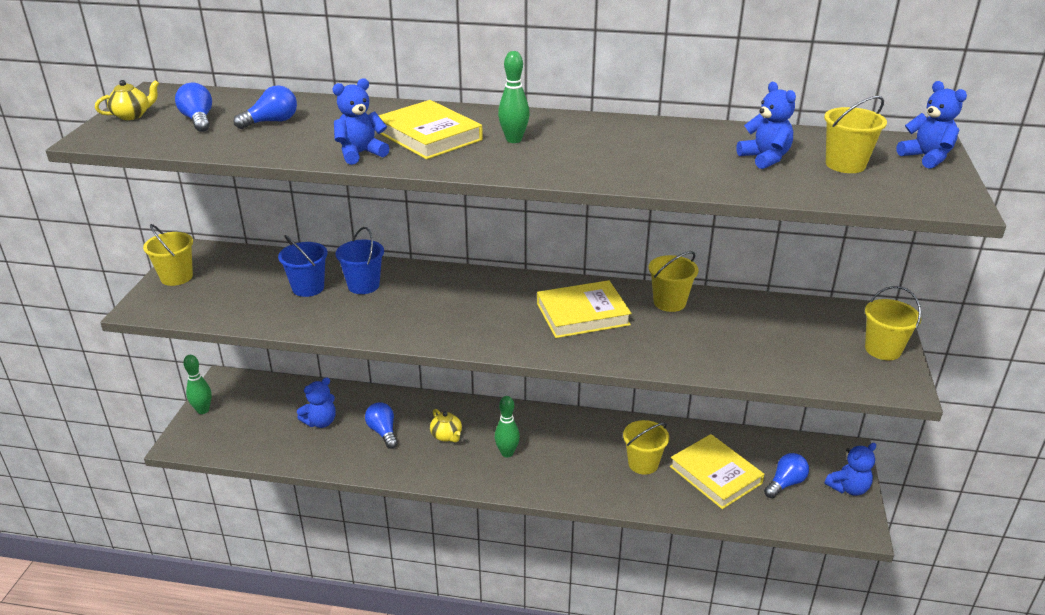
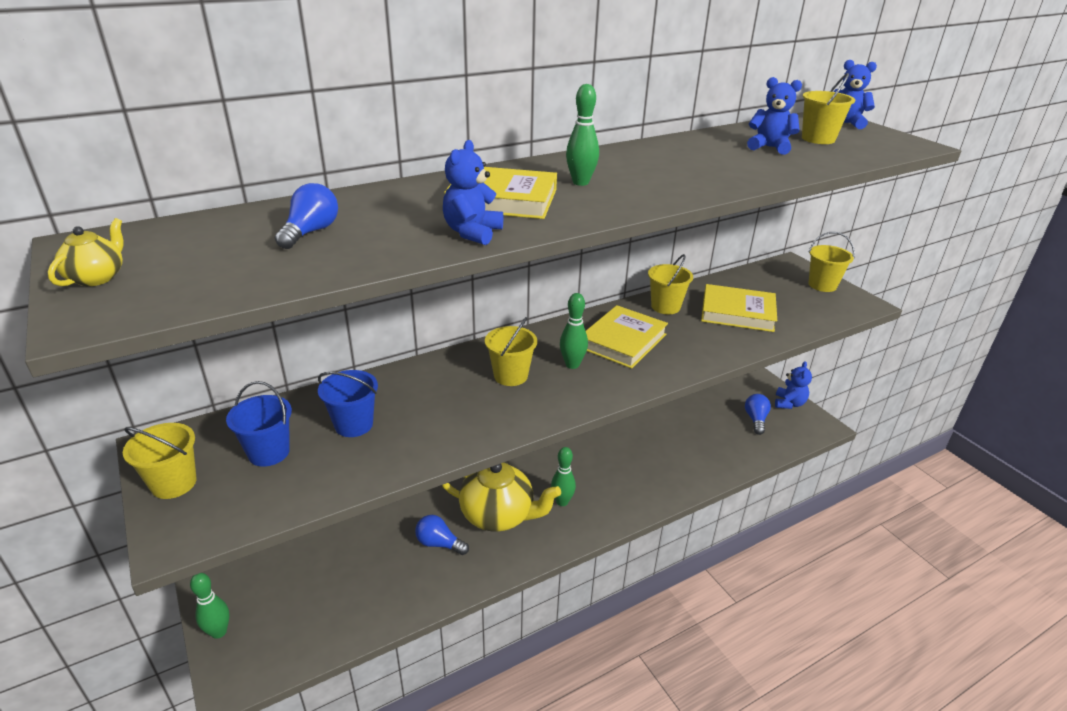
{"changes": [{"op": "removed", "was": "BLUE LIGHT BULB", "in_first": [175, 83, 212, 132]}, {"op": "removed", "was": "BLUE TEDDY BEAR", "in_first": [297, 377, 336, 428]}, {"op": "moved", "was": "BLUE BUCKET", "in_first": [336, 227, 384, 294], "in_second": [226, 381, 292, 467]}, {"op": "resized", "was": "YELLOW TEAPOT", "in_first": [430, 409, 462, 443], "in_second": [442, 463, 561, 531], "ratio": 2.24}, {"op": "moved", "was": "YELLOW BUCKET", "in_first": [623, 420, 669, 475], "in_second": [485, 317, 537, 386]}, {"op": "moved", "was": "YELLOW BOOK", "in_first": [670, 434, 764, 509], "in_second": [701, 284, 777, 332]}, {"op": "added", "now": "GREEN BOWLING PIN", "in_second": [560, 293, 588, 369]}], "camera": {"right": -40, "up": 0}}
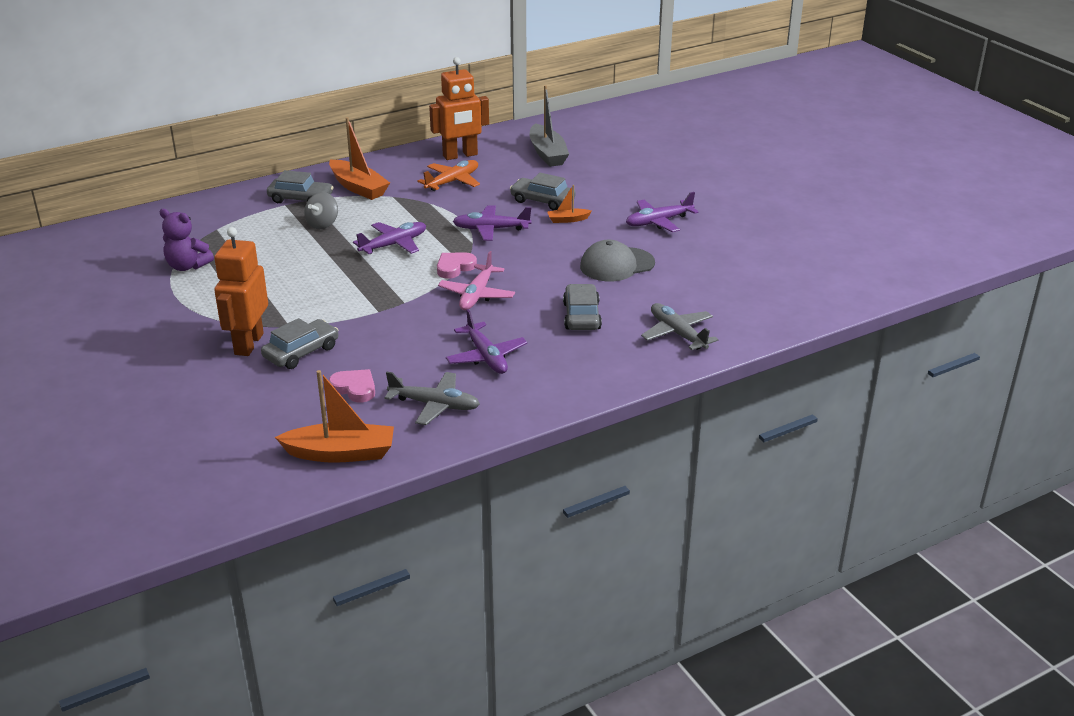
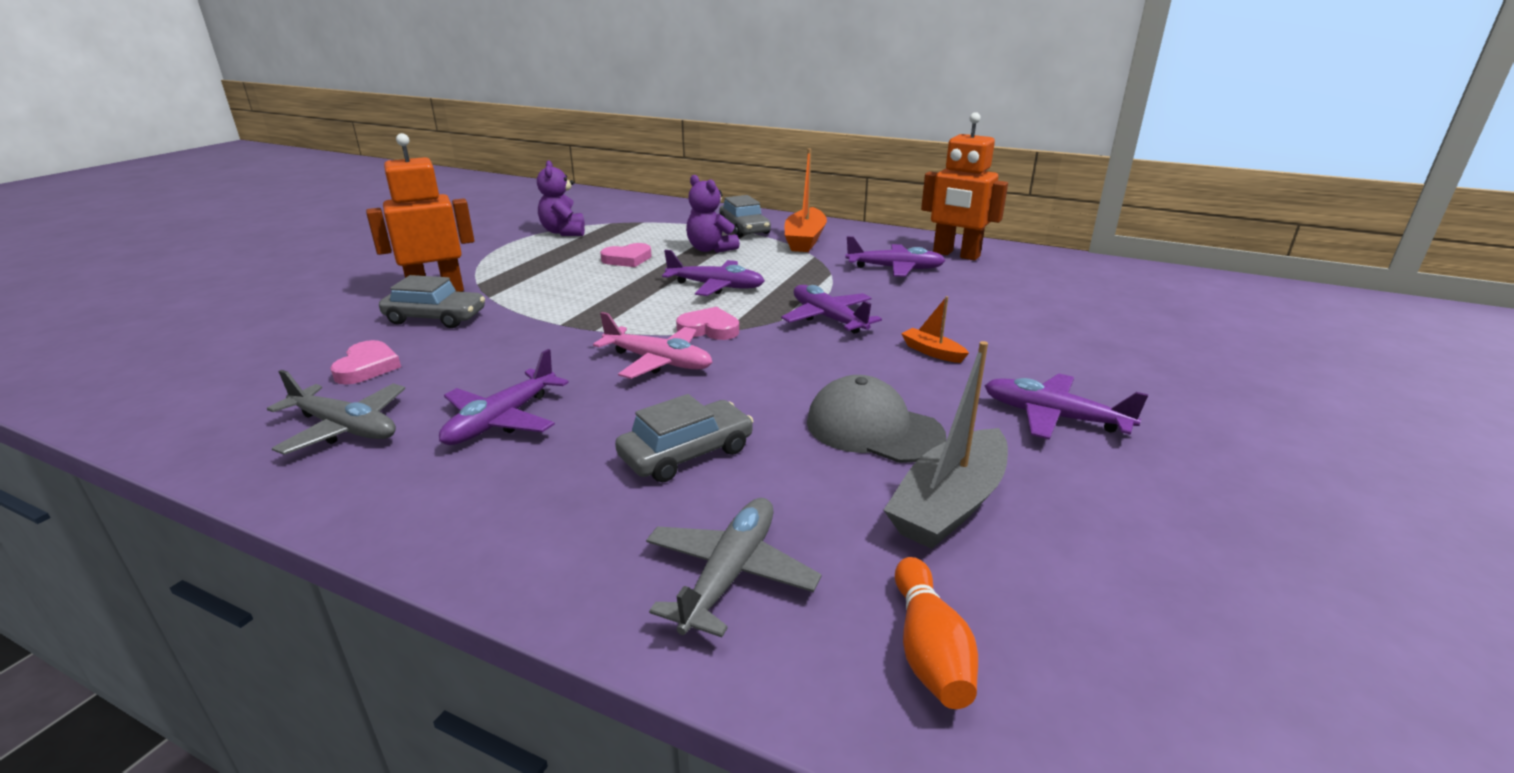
{"changes": [{"op": "removed", "was": "ORANGE BOAT", "in_first": [275, 370, 394, 463]}, {"op": "replaced", "was": "GREY SPINNING TOP", "now": "PURPLE TEDDY BEAR", "in_first": [304, 192, 338, 229], "in_second": [686, 175, 740, 253]}, {"op": "turned", "was": "GREY PLANE", "in_first": [384, 372, 480, 425], "in_second": [267, 370, 405, 455], "clockwise": -45}, {"op": "recoloured", "was": "ORANGE PLANE", "now": "PURPLE PLANE", "in_first": [418, 160, 480, 191], "in_second": [845, 236, 946, 277]}, {"op": "turned", "was": "PINK PLANE", "in_first": [438, 251, 515, 310], "in_second": [593, 312, 712, 379], "clockwise": -135}, {"op": "removed", "was": "GREY CAR", "in_first": [510, 173, 576, 211]}, {"op": "moved", "was": "GREY BOAT", "in_first": [529, 85, 569, 167], "in_second": [884, 341, 1008, 549]}, {"op": "added", "now": "PINK HEART", "in_second": [600, 243, 652, 267]}, {"op": "added", "now": "ORANGE BOWLING PIN", "in_second": [895, 557, 978, 709]}], "camera": {"right": 55, "up": -5}}
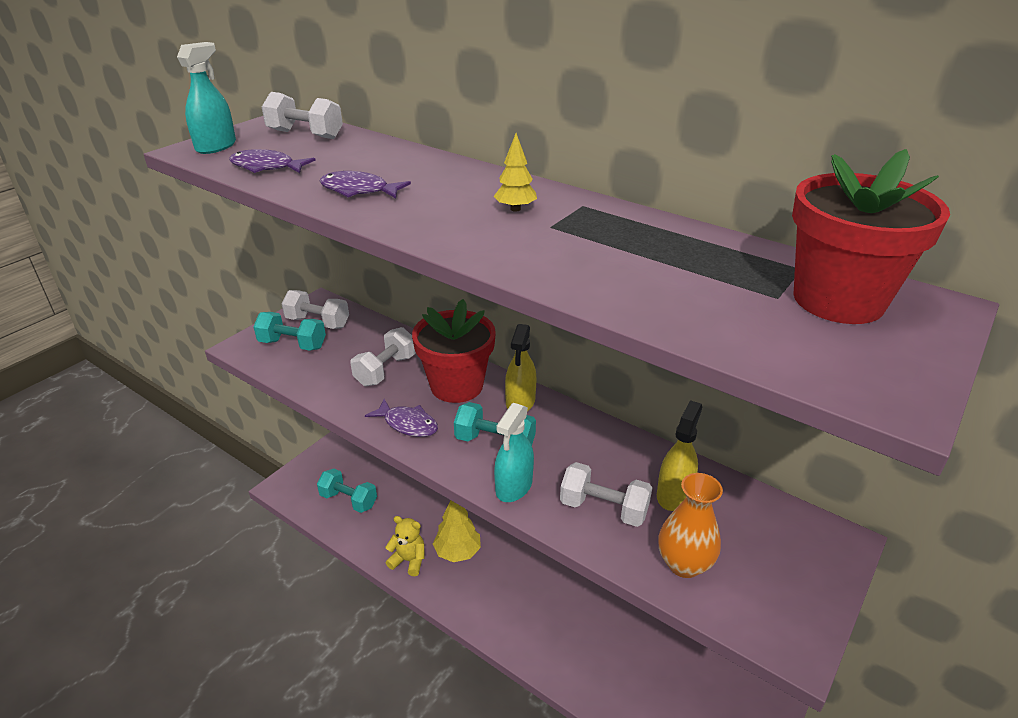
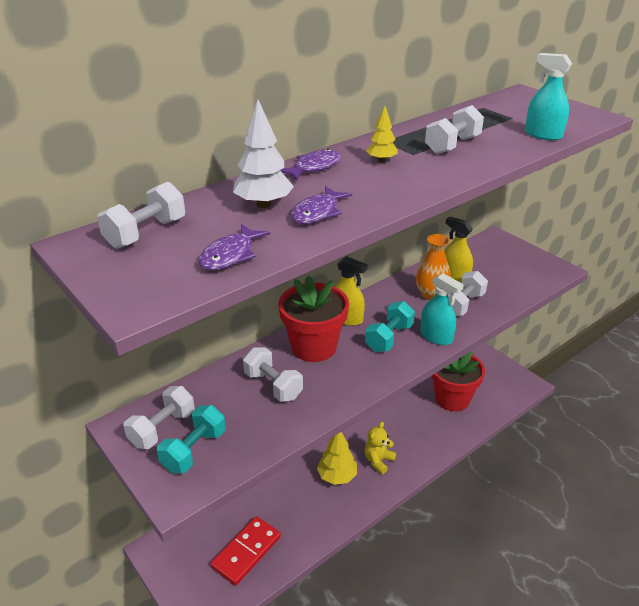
{"changes": [{"op": "moved", "was": "TURQUOISE SPRAY BOTTLE", "in_first": [177, 42, 236, 154], "in_second": [525, 53, 572, 141]}, {"op": "replaced", "was": "TURQUOISE DUMBBELL", "now": "RED DOMINO", "in_first": [317, 469, 377, 513], "in_second": [210, 516, 281, 586]}, {"op": "moved", "was": "PURPLE FISH", "in_first": [365, 399, 438, 437], "in_second": [280, 149, 341, 180]}, {"op": "moved", "was": "YELLOW TEDDY BEAR", "in_first": [385, 516, 425, 576], "in_second": [364, 422, 396, 474]}, {"op": "moved", "was": "ORANGE VASE", "in_first": [658, 473, 723, 578], "in_second": [416, 234, 451, 300]}, {"op": "moved", "was": "RED FLOWER POT", "in_first": [792, 149, 950, 324], "in_second": [431, 351, 485, 411]}, {"op": "added", "now": "WHITE TREE", "in_second": [233, 100, 294, 208]}, {"op": "added", "now": "WHITE DUMBBELL", "in_second": [425, 105, 484, 154]}], "camera": {"right": -75, "up": 0}}
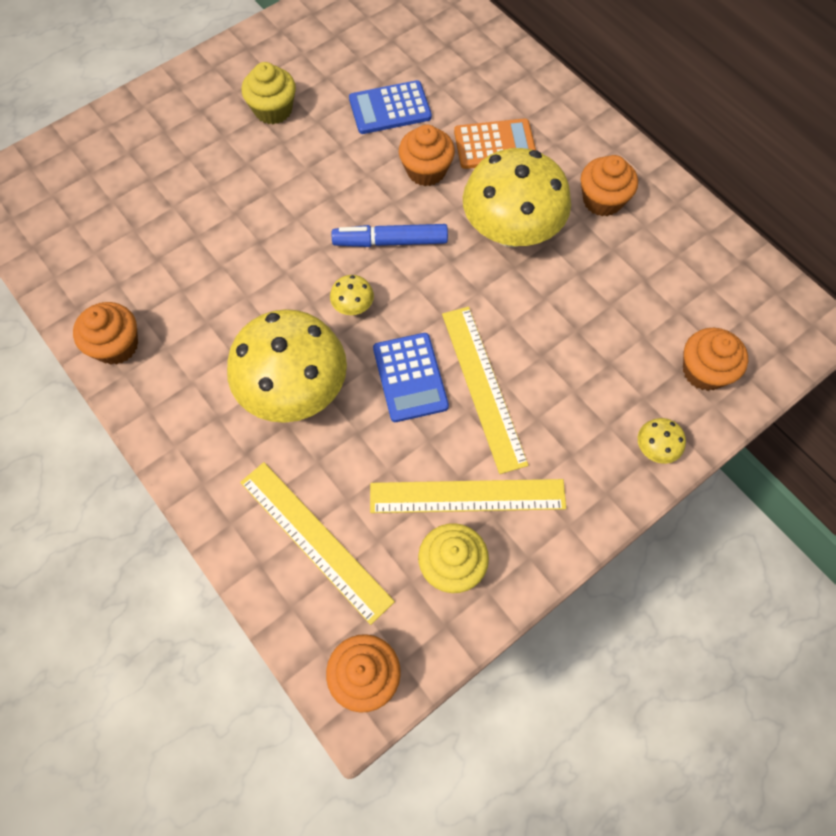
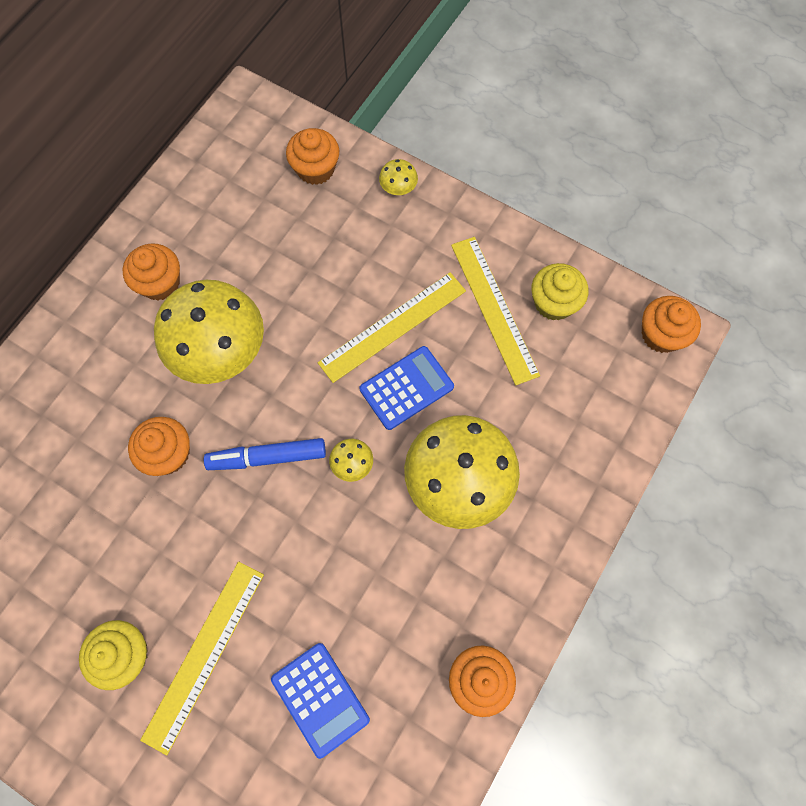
{"changes": [{"op": "moved", "was": "YELLOW RULER", "in_first": [240, 462, 395, 625], "in_second": [140, 562, 264, 755]}, {"op": "turned", "was": "BLUE MARKER", "in_first": [332, 224, 448, 247], "in_second": [204, 438, 326, 470], "clockwise": 105}, {"op": "moved", "was": "BLUE CALCULATOR", "in_first": [349, 80, 432, 134], "in_second": [271, 643, 370, 759]}, {"op": "removed", "was": "ORANGE CALCULATOR", "in_first": [454, 118, 536, 169]}], "camera": {"right": -110, "up": 5}}
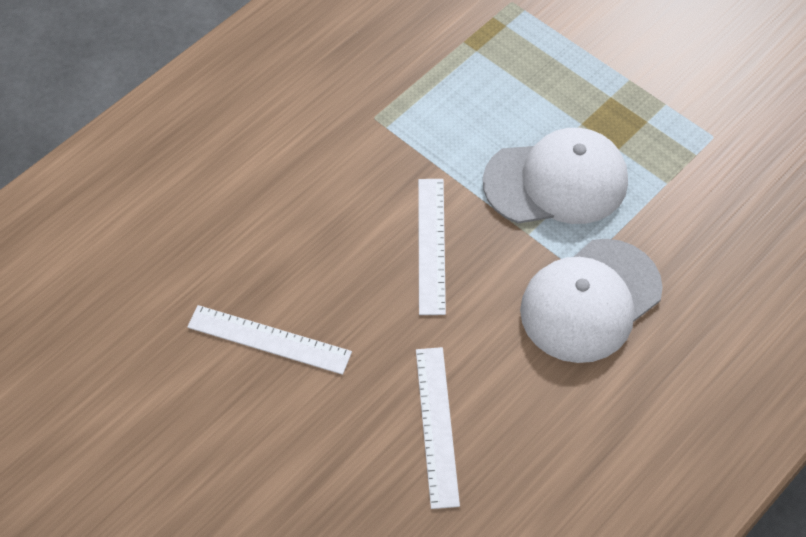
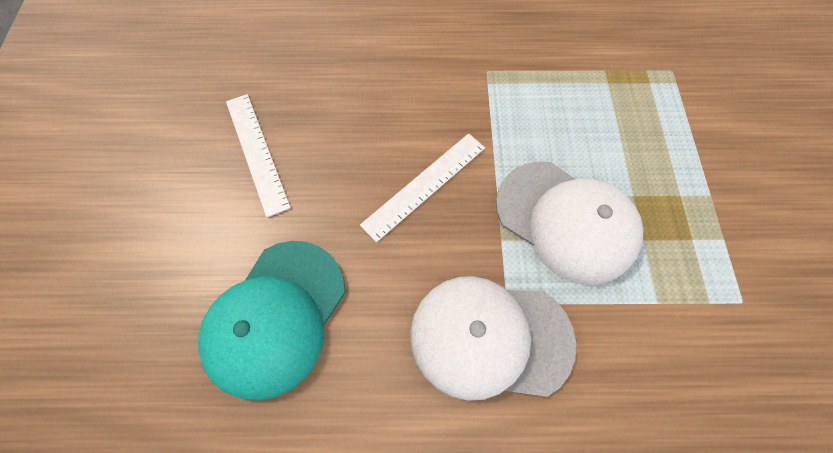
{"changes": [{"op": "replaced", "was": "WHITE RULER", "now": "TURQUOISE CAP", "in_first": [416, 347, 460, 509], "in_second": [198, 241, 345, 400]}], "camera": {"right": 45, "up": 10}}
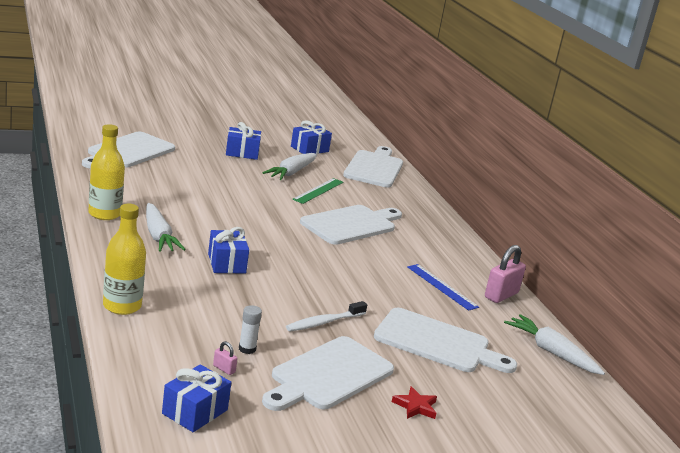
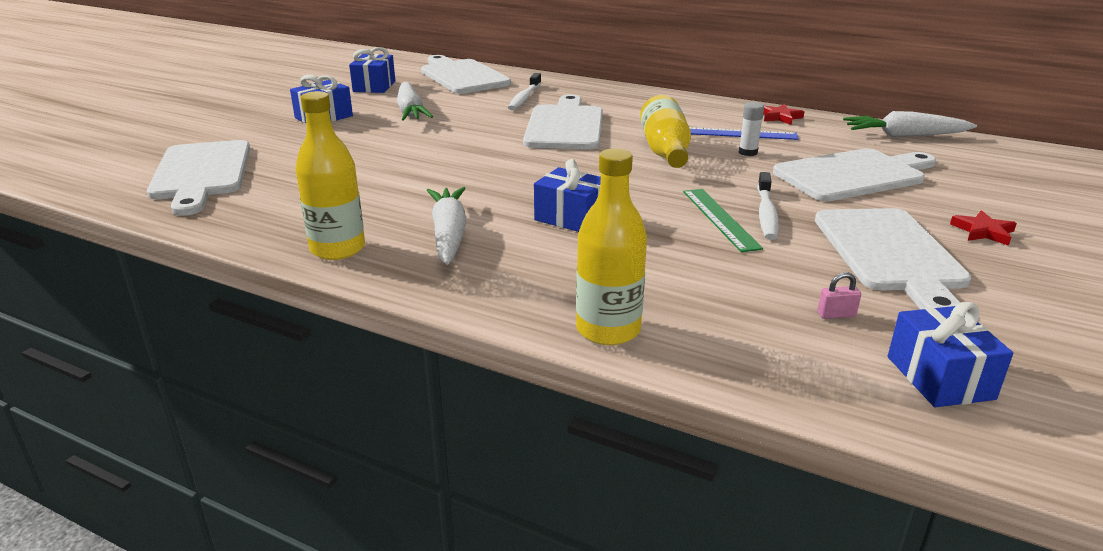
{"changes": [{"op": "turned", "was": "WHITE CARROT", "in_first": [146, 203, 186, 252], "in_second": [427, 187, 466, 265], "clockwise": -120}, {"op": "moved", "was": "WHITE GLUE STICK", "in_first": [239, 305, 262, 354], "in_second": [739, 102, 764, 156]}, {"op": "moved", "was": "GREEN RULER", "in_first": [292, 178, 343, 204], "in_second": [683, 189, 763, 252]}, {"op": "replaced", "was": "PINK PADLOCK", "now": "RED STAR", "in_first": [485, 245, 526, 303], "in_second": [764, 104, 804, 125]}, {"op": "added", "now": "WHITE TOOTHBRUSH", "in_second": [508, 73, 541, 110]}, {"op": "added", "now": "YELLOW BOTTLE", "in_second": [640, 95, 691, 168]}], "camera": {"right": -40, "up": 5}}
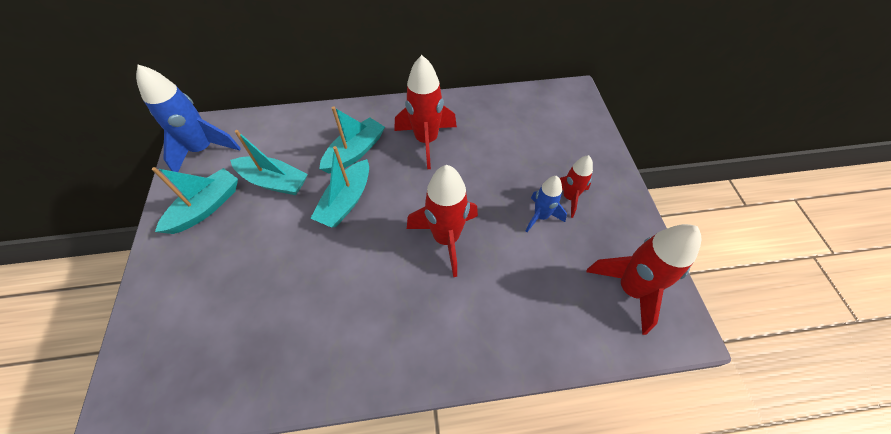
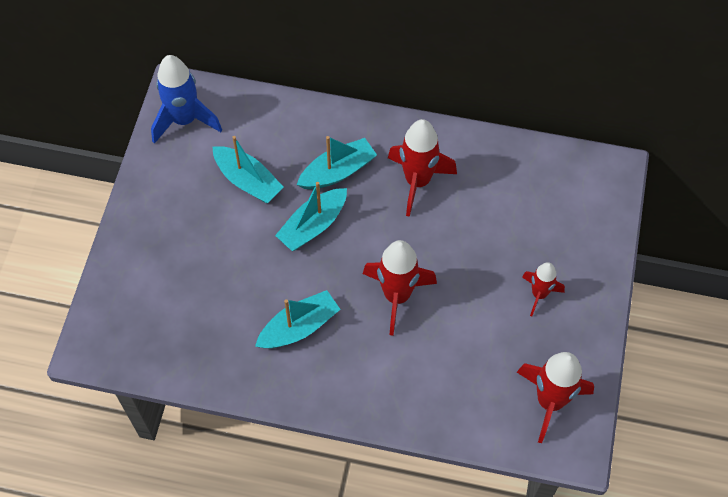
{"changes": [{"op": "moved", "was": "TURQUOISE BOAT", "in_first": [152, 167, 238, 234], "in_second": [255, 290, 341, 348]}, {"op": "removed", "was": "BLUE ROCKET", "in_first": [526, 176, 567, 232]}], "camera": {"right": 20, "up": 5}}
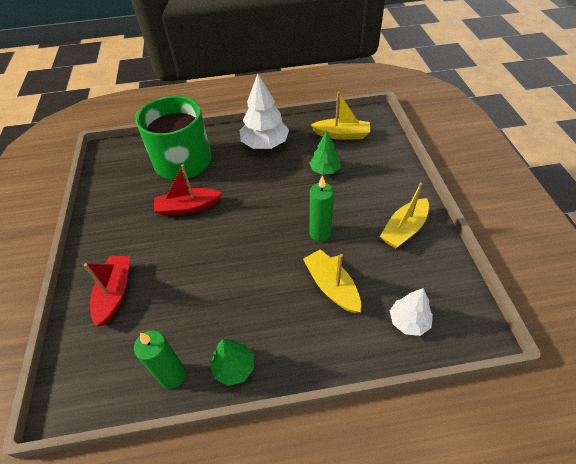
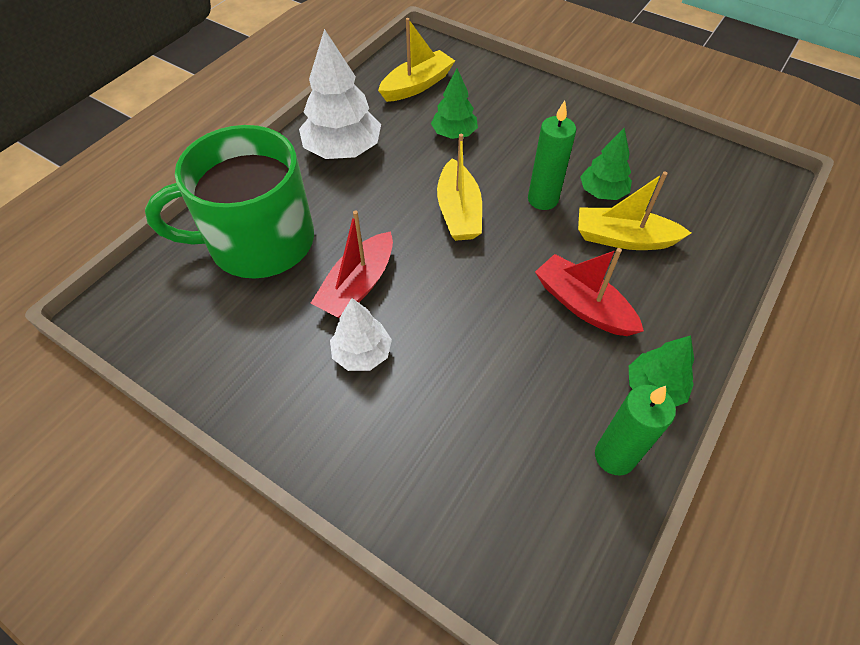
{"changes": [{"op": "moved", "was": "RED BOAT", "in_first": [84, 256, 130, 326], "in_second": [535, 248, 644, 336]}, {"op": "moved", "was": "YELLOW BOAT", "in_first": [380, 182, 429, 248], "in_second": [437, 134, 482, 241]}, {"op": "moved", "was": "WHITE TREE", "in_first": [390, 288, 433, 336], "in_second": [330, 298, 392, 371]}, {"op": "added", "now": "GREEN TREE", "in_second": [580, 128, 632, 200]}], "camera": {"right": -50, "up": 5}}
